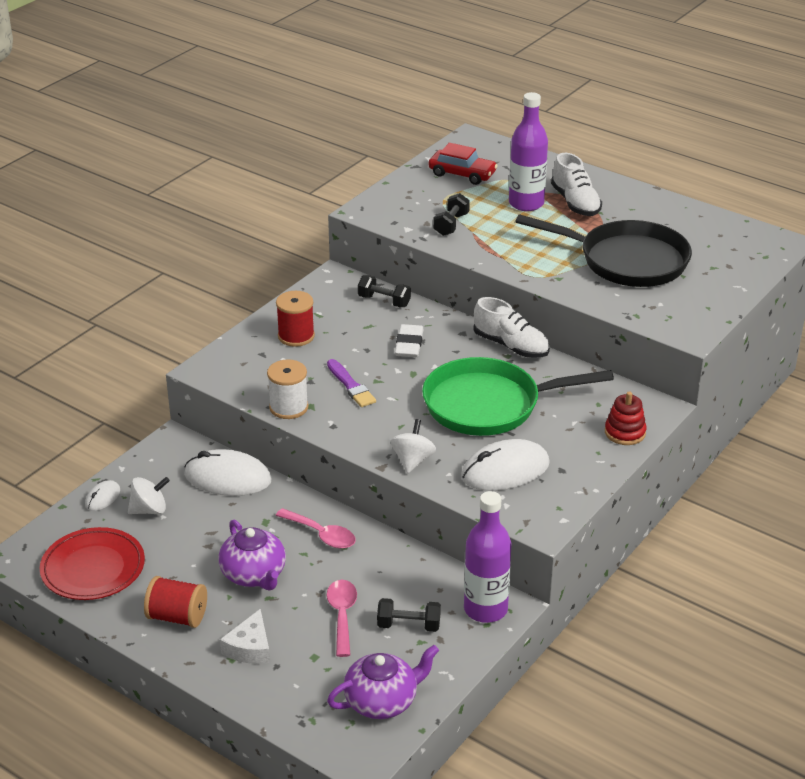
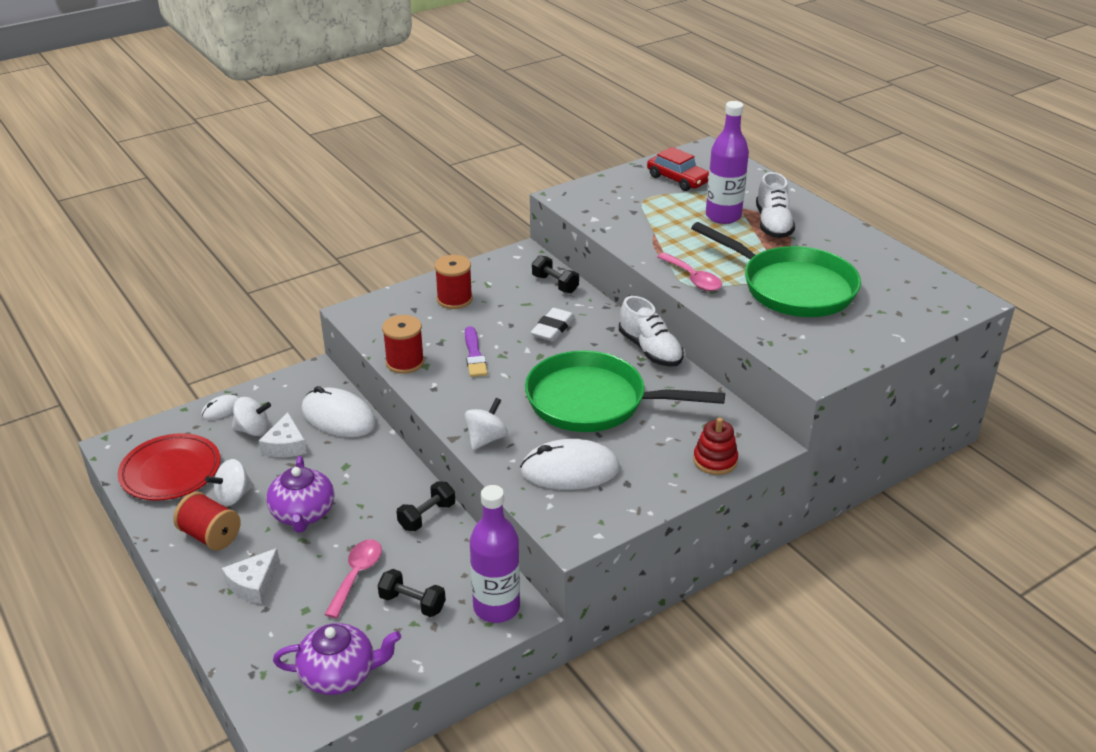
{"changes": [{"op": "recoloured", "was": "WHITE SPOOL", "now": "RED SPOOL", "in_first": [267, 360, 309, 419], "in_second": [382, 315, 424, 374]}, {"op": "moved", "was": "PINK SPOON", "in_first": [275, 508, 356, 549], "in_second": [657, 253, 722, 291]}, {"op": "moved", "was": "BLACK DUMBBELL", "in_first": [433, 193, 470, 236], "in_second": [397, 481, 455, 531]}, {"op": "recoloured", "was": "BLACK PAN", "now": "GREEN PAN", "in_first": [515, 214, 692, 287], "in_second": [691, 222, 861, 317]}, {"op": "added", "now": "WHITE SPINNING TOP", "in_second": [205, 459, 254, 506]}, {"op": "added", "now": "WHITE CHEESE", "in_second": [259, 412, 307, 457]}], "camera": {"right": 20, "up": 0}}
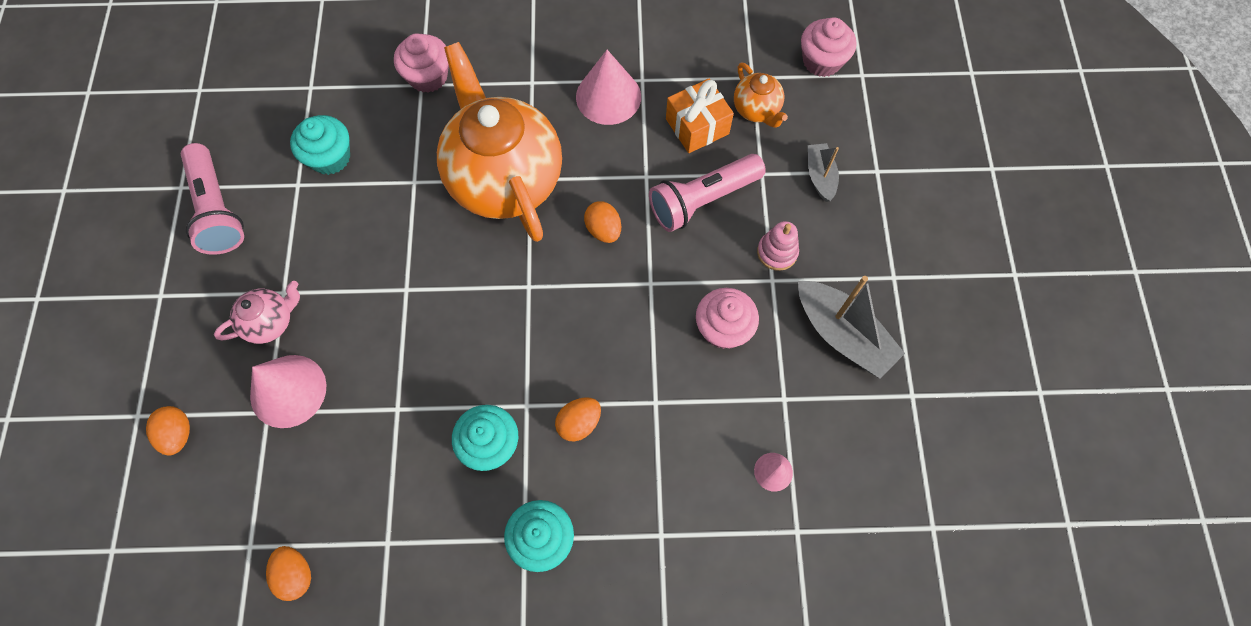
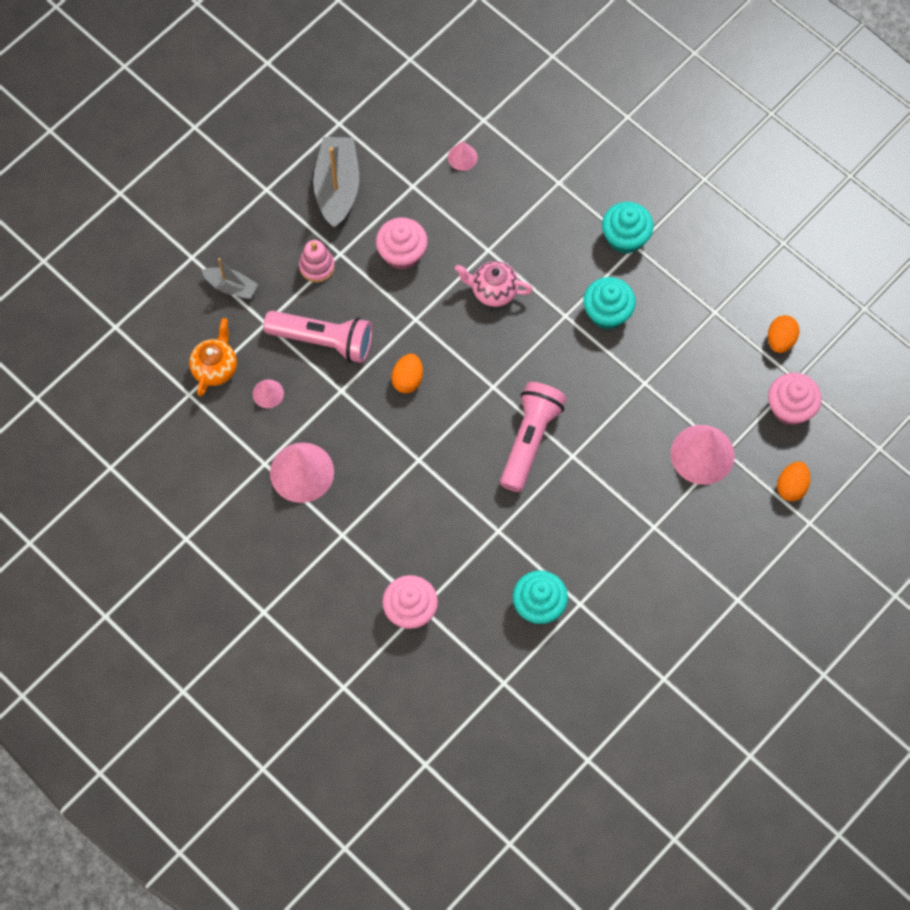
{"changes": [{"op": "moved", "was": "PINK FLASHLIGHT", "in_first": [181, 143, 244, 255], "in_second": [500, 382, 567, 492]}, {"op": "moved", "was": "PINK TEAPOT", "in_first": [214, 281, 300, 344], "in_second": [455, 261, 533, 307]}, {"op": "removed", "was": "ORANGE TEAPOT", "in_first": [437, 42, 562, 242]}, {"op": "removed", "was": "ORANGE EGG", "in_first": [555, 397, 601, 442]}, {"op": "replaced", "was": "ORANGE GIFT", "now": "PINK CONE", "in_first": [666, 78, 734, 153], "in_second": [253, 379, 284, 408]}, {"op": "moved", "was": "PINK CUPCAKE", "in_first": [801, 17, 856, 77], "in_second": [768, 373, 822, 425]}, {"op": "turned", "was": "GREY BOAT", "in_first": [808, 143, 839, 202], "in_second": [201, 258, 258, 299], "clockwise": -105}], "camera": {"right": -135, "up": 0}}
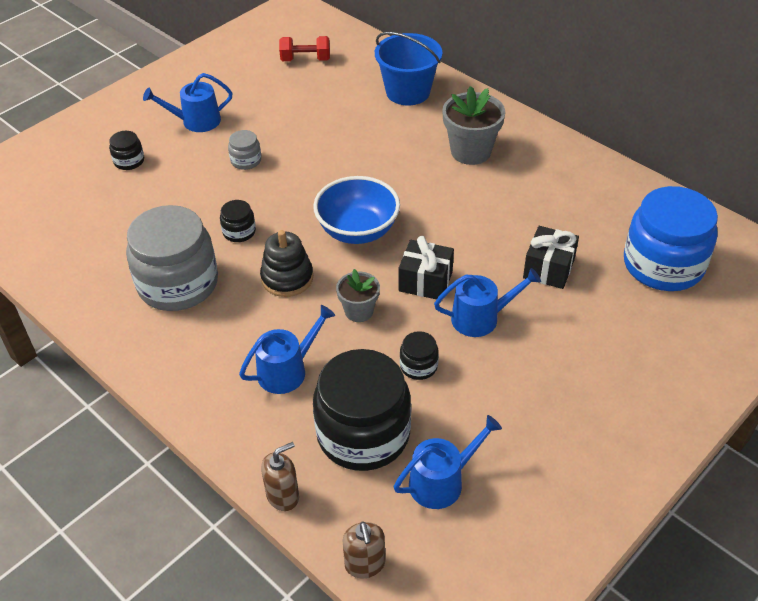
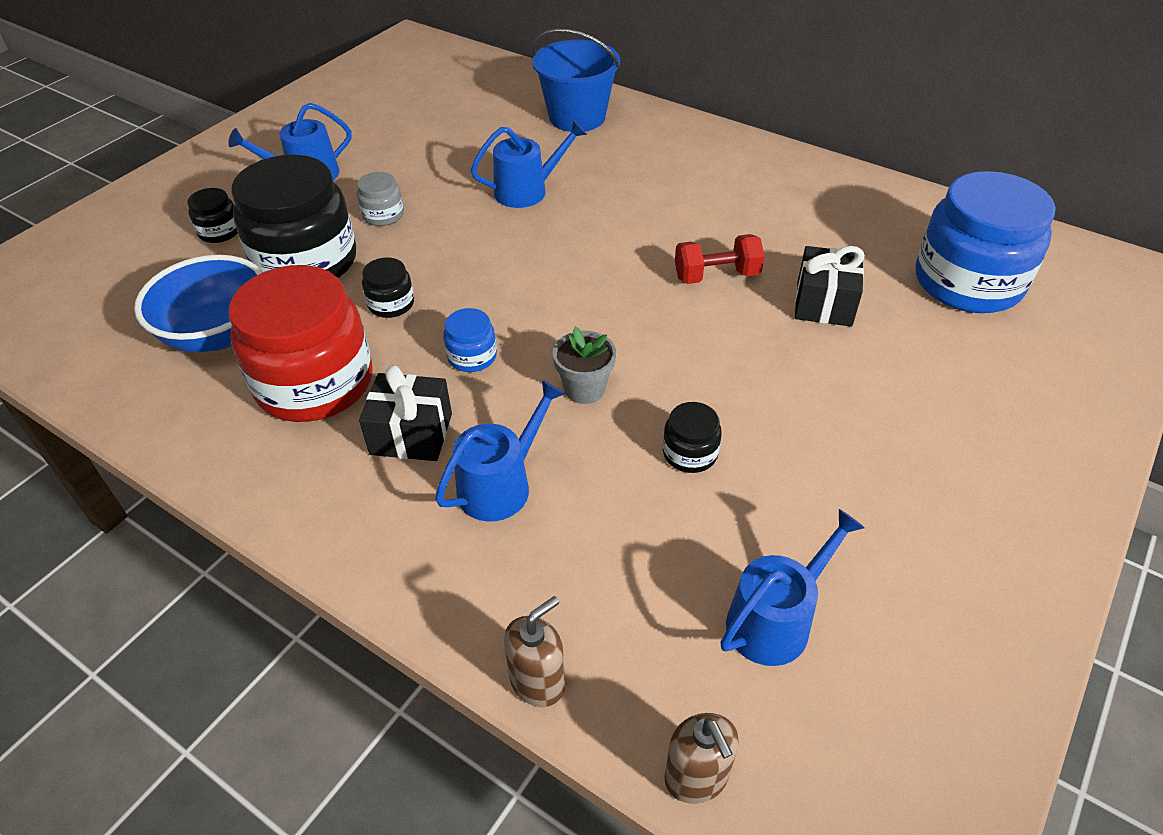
{"changes": [{"op": "recoloured", "was": "GREY JAR", "now": "RED JAR", "in_first": [126, 205, 218, 311], "in_second": [229, 265, 373, 422]}, {"op": "replaced", "was": "BLACK STACKING TOY", "now": "BLUE JAR", "in_first": [260, 230, 313, 297], "in_second": [443, 308, 497, 372]}, {"op": "moved", "was": "RED DUMBBELL", "in_first": [279, 36, 330, 61], "in_second": [675, 234, 765, 284]}, {"op": "moved", "was": "BLUE BOWL", "in_first": [313, 176, 400, 244], "in_second": [134, 255, 263, 352]}, {"op": "moved", "was": "BLACK JAR", "in_first": [313, 349, 411, 471], "in_second": [231, 155, 356, 278]}, {"op": "moved", "was": "BLACK GIFT", "in_first": [399, 236, 454, 300], "in_second": [359, 365, 452, 461]}, {"op": "moved", "was": "BLUE WATERING CAN", "in_first": [434, 268, 541, 337], "in_second": [471, 120, 587, 208]}, {"op": "removed", "was": "GREY FLOWER POT", "in_first": [442, 86, 505, 165]}], "camera": {"right": -10, "up": 0}}
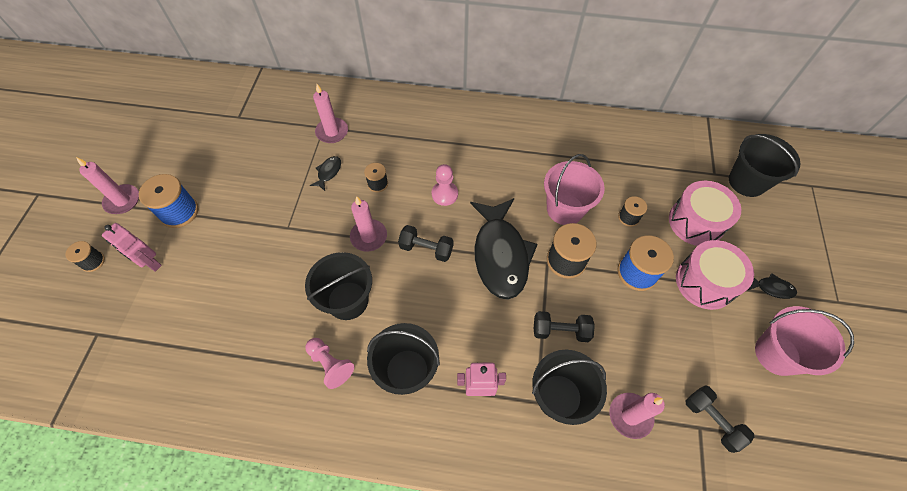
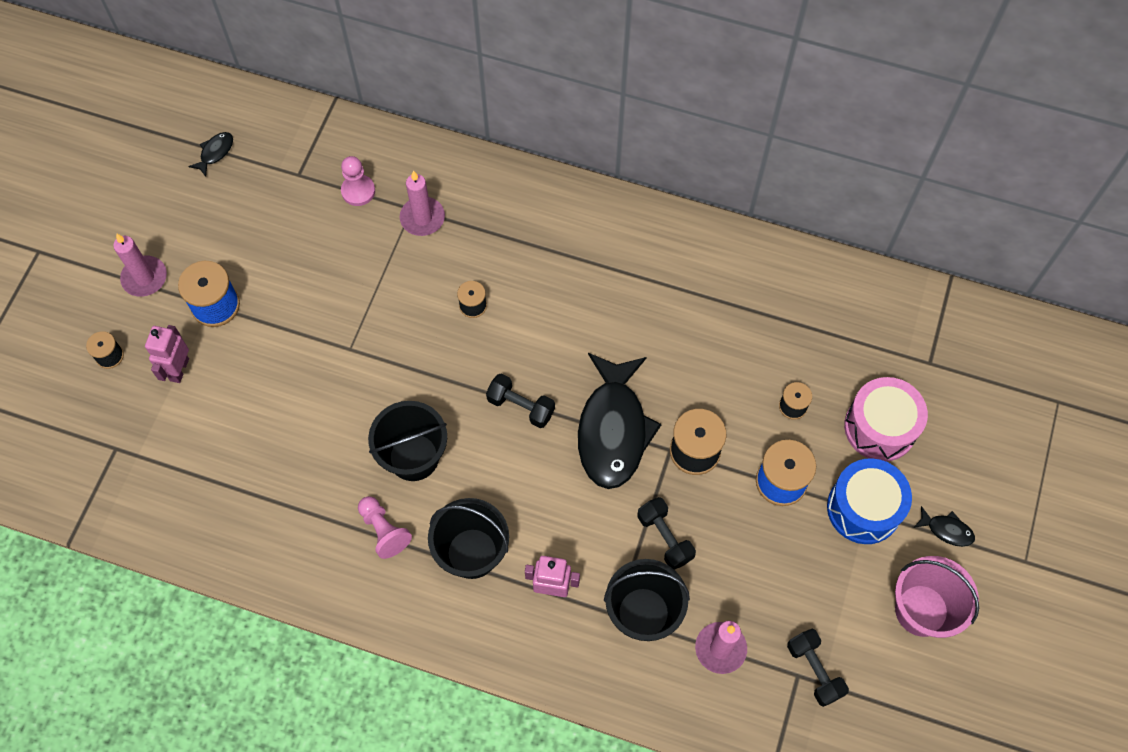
{"changes": [{"op": "turned", "was": "PINK ROBOT", "in_first": [102, 223, 162, 272], "in_second": [145, 325, 189, 383], "clockwise": 60}, {"op": "moved", "was": "BLACK FISH", "in_first": [310, 156, 341, 191], "in_second": [188, 132, 233, 177]}, {"op": "removed", "was": "PINK CANDLE", "in_first": [350, 196, 387, 252]}, {"op": "moved", "was": "PINK PAWN", "in_first": [432, 164, 458, 206], "in_second": [341, 156, 375, 206]}, {"op": "turned", "was": "BLACK DUMBBELL", "in_first": [534, 311, 595, 342], "in_second": [637, 497, 696, 570], "clockwise": 45}, {"op": "removed", "was": "PINK BUCKET", "in_first": [544, 154, 605, 225]}, {"op": "recoloured", "was": "PINK DRUM", "now": "BLUE DRUM", "in_first": [676, 240, 754, 310], "in_second": [827, 458, 912, 544]}, {"op": "removed", "was": "BLACK BUCKET", "in_first": [729, 134, 800, 197]}], "camera": {"right": 10, "up": 5}}
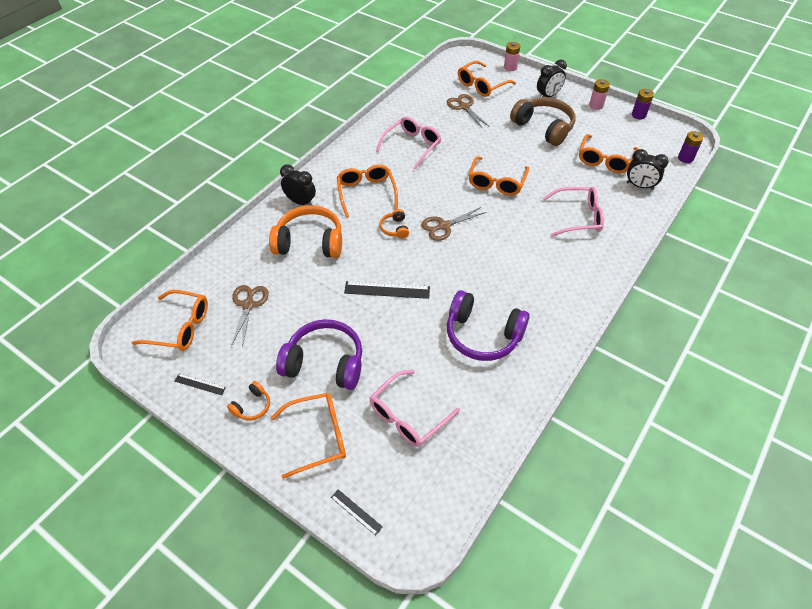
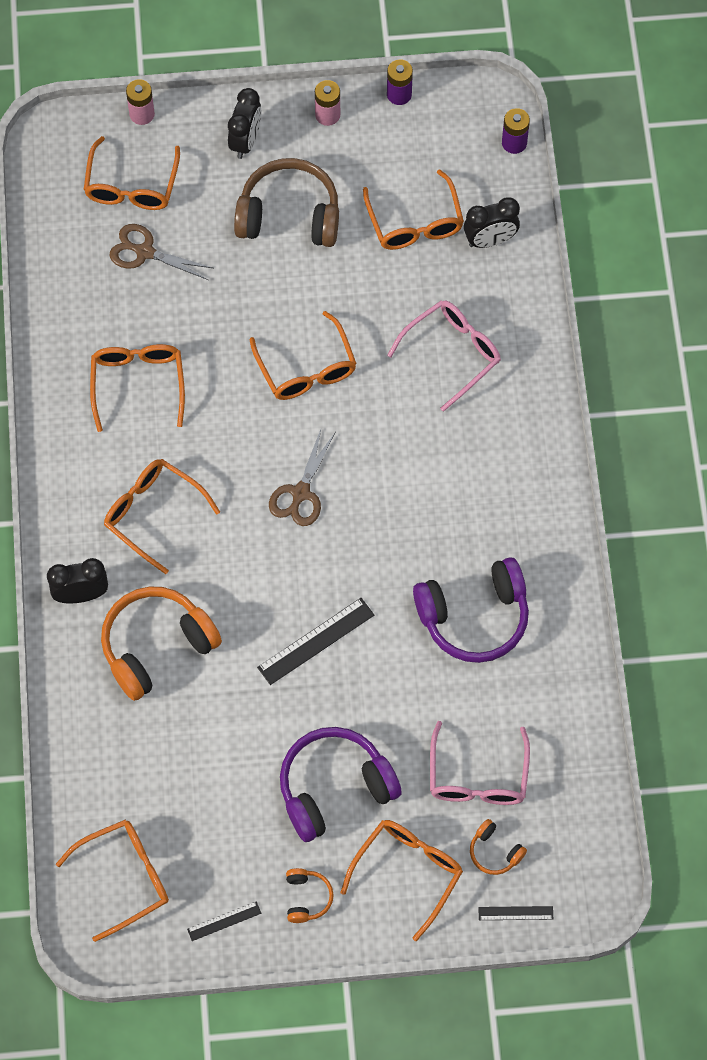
{"changes": [{"op": "removed", "was": "BROWN SCISSORS", "in_first": [231, 285, 269, 348]}, {"op": "recoloured", "was": "PINK GLASSES", "now": "ORANGE GLASSES", "in_first": [376, 117, 441, 170], "in_second": [90, 344, 185, 432]}, {"op": "moved", "was": "ORANGE HEADPHONES", "in_first": [379, 209, 409, 239], "in_second": [470, 819, 527, 875]}], "camera": {"right": -40, "up": 15}}
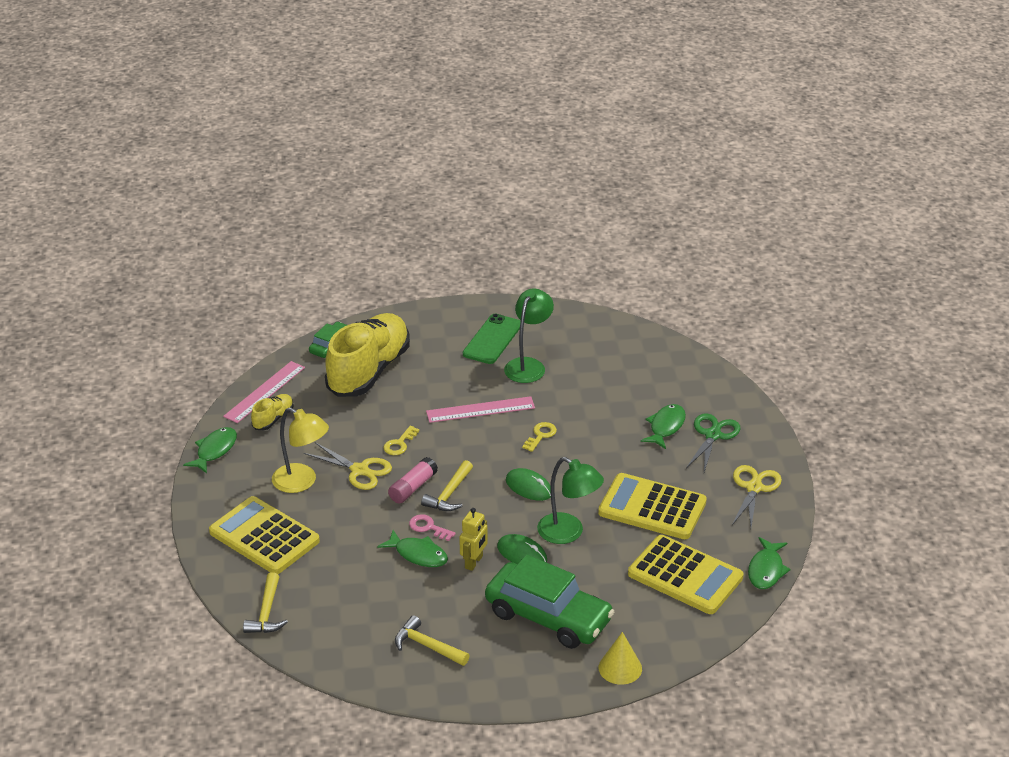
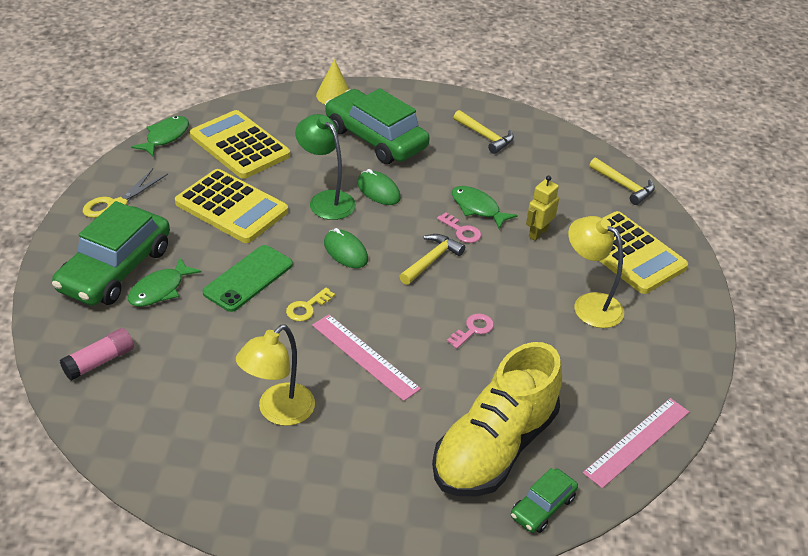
{"changes": [{"op": "removed", "was": "GREEN FISH", "in_first": [183, 427, 237, 474]}, {"op": "turned", "was": "YELLOW HAMMER", "in_first": [243, 572, 288, 633], "in_second": [589, 158, 655, 205], "clockwise": 120}, {"op": "removed", "was": "YELLOW SHOE", "in_first": [251, 394, 294, 430]}, {"op": "removed", "was": "YELLOW SCISSORS", "in_first": [304, 442, 392, 490]}, {"op": "recoloured", "was": "YELLOW KEY", "now": "PINK KEY", "in_first": [383, 426, 420, 455], "in_second": [447, 313, 494, 349]}, {"op": "moved", "was": "PINK GLUE STICK", "in_first": [388, 457, 438, 503], "in_second": [60, 328, 134, 381]}, {"op": "turned", "was": "PINK RULER", "in_first": [426, 396, 535, 423], "in_second": [312, 314, 421, 401], "clockwise": 45}, {"op": "moved", "was": "YELLOW ROBOT", "in_first": [459, 508, 488, 571], "in_second": [526, 175, 559, 241]}, {"op": "moved", "was": "GREEN PHONE", "in_first": [463, 314, 520, 364], "in_second": [202, 245, 293, 312]}, {"op": "recoloured", "was": "GREEN LAMP", "now": "YELLOW LAMP", "in_first": [504, 288, 554, 383], "in_second": [236, 324, 315, 426]}, {"op": "replaced", "was": "GREEN SCISSORS", "now": "GREEN CAR", "in_first": [686, 414, 740, 472], "in_second": [52, 201, 170, 306]}], "camera": {"right": -170, "up": 5}}
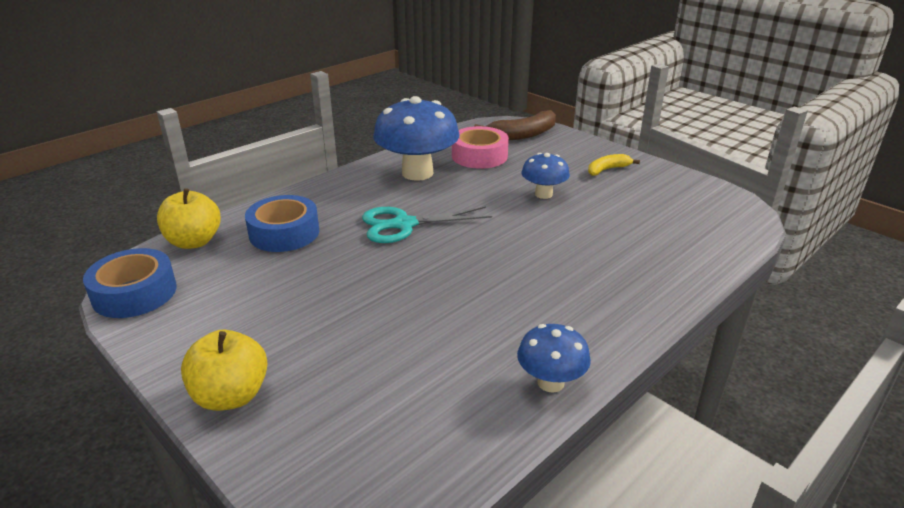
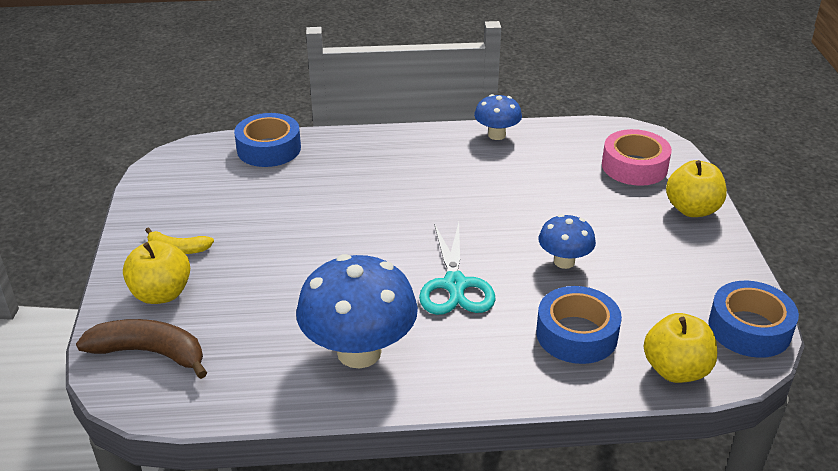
{"changes": [{"op": "turned", "was": "TURQUOISE SCISSORS", "in_first": [362, 206, 492, 243], "in_second": [419, 222, 496, 315], "clockwise": 60}, {"op": "moved", "was": "PINK TAPE", "in_first": [452, 126, 509, 169], "in_second": [602, 129, 672, 186]}, {"op": "moved", "was": "BLUE MUSHROOM", "in_first": [522, 153, 570, 199], "in_second": [538, 214, 596, 269]}, {"op": "added", "now": "YELLOW APPLE", "in_second": [123, 240, 190, 304]}, {"op": "added", "now": "BLUE TAPE", "in_second": [234, 113, 301, 167]}], "camera": {"right": -140, "up": 5}}
